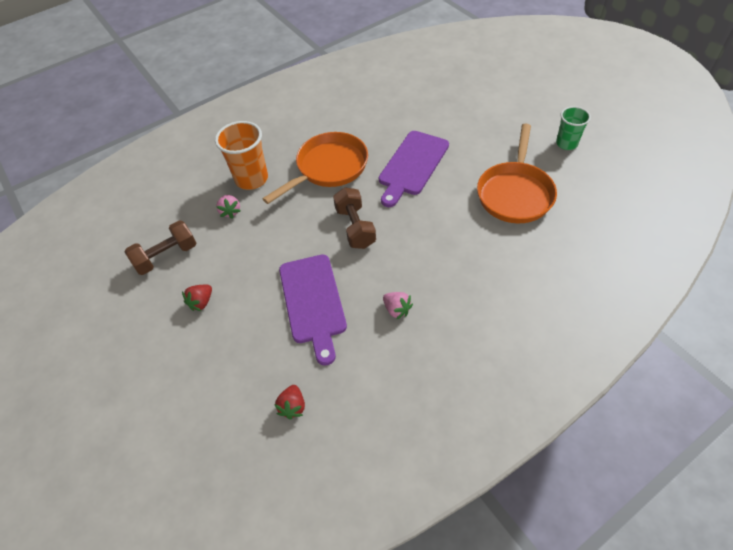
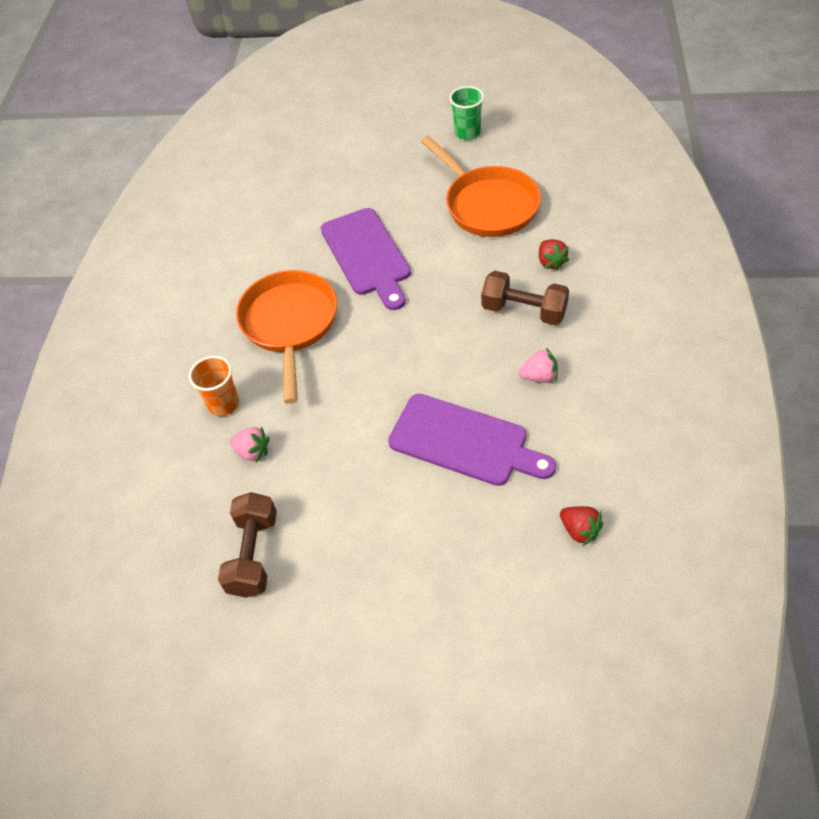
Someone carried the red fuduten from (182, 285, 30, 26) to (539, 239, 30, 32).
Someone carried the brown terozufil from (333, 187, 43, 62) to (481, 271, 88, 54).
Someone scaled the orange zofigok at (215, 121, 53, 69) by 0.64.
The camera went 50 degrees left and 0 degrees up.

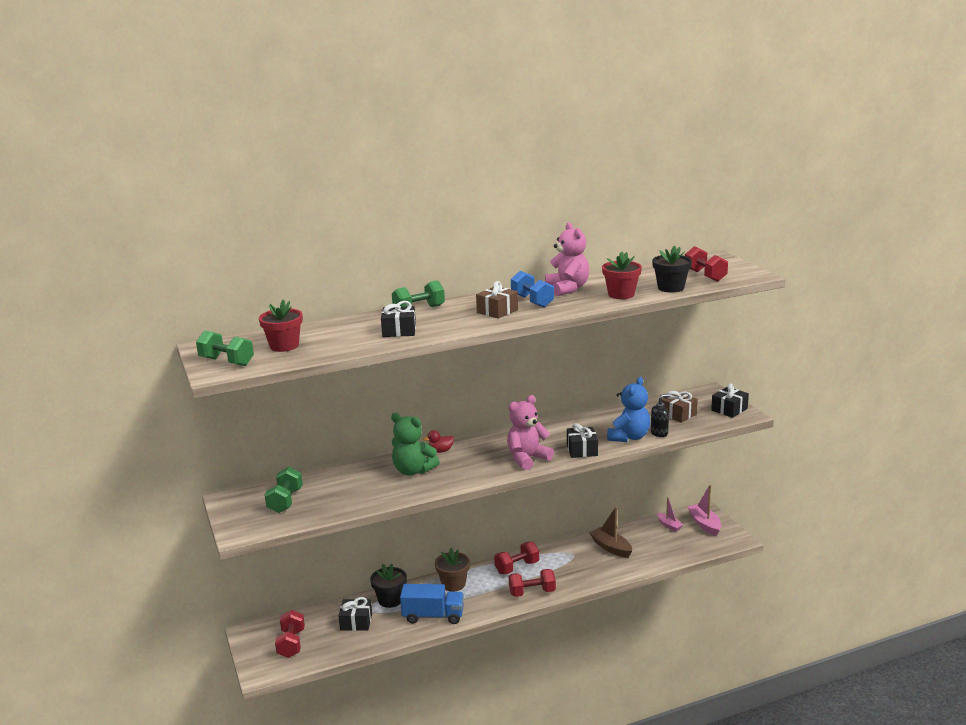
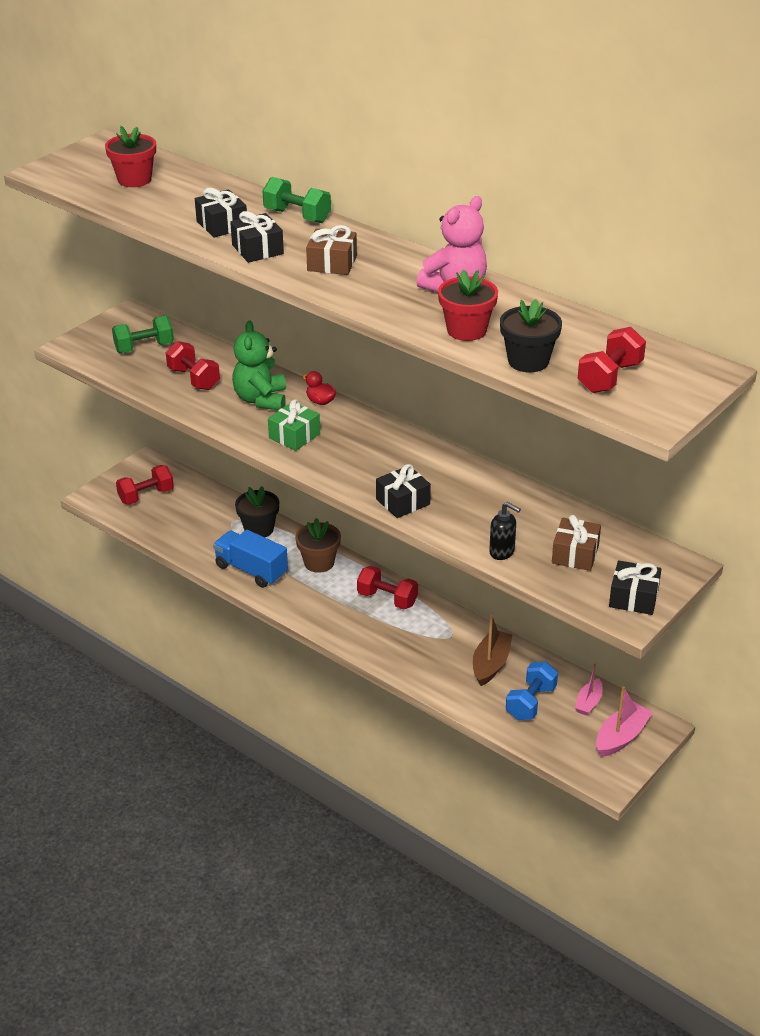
Someone took away the green terozufil at (196, 330, 58, 36).
Someone took away the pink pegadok at (507, 395, 47, 75).
Someone took away the blue pegadok at (607, 377, 43, 65).
Someone put down the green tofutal at (268, 399, 52, 52).
Someone carried the black tofutal from (338, 597, 34, 34) to (230, 211, 54, 52).
Someone carried the red terozufil from (509, 569, 47, 28) to (166, 341, 54, 49).
Someone carried the blue terozufil from (511, 271, 43, 37) to (506, 661, 52, 59).
Someone rotated the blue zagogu at (400, 584, 64, 40) by 150 degrees clockwise.
The camera went 60 degrees right and 15 degrees up.

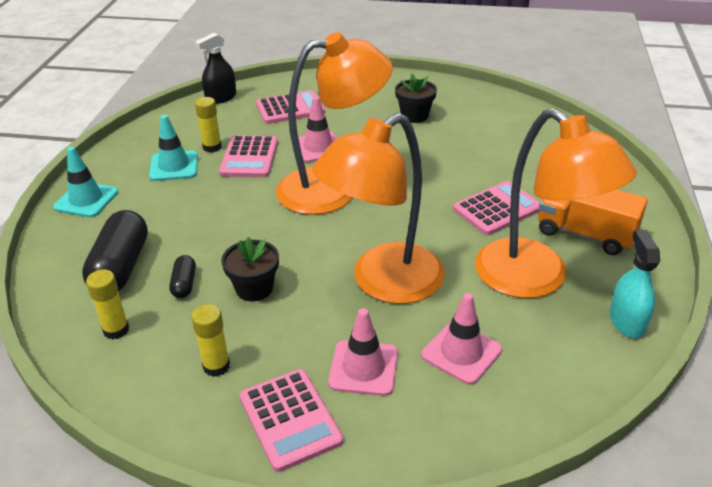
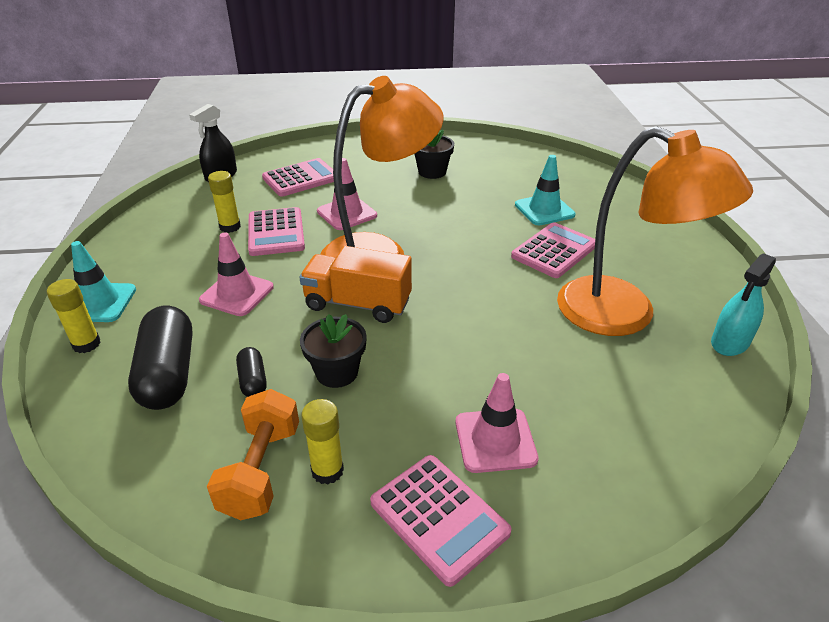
Someone took away the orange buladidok at (312, 113, 133, 191).
Someone put down the orange terozufil at (207, 389, 92, 131).
Someone carried the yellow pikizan from (86, 270, 43, 70) to (47, 279, 54, 74).
Someone carried the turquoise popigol from (149, 115, 49, 66) to (515, 155, 60, 70).
Someone carried the pink popigol from (421, 293, 81, 92) to (199, 232, 75, 84).
Someone carried the orange zagogu from (538, 189, 110, 66) to (299, 246, 113, 77).
Someone rotated the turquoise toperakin at (610, 230, 50, 108) by 120 degrees counterclockwise.
The camera went 15 degrees left and 0 degrees up.

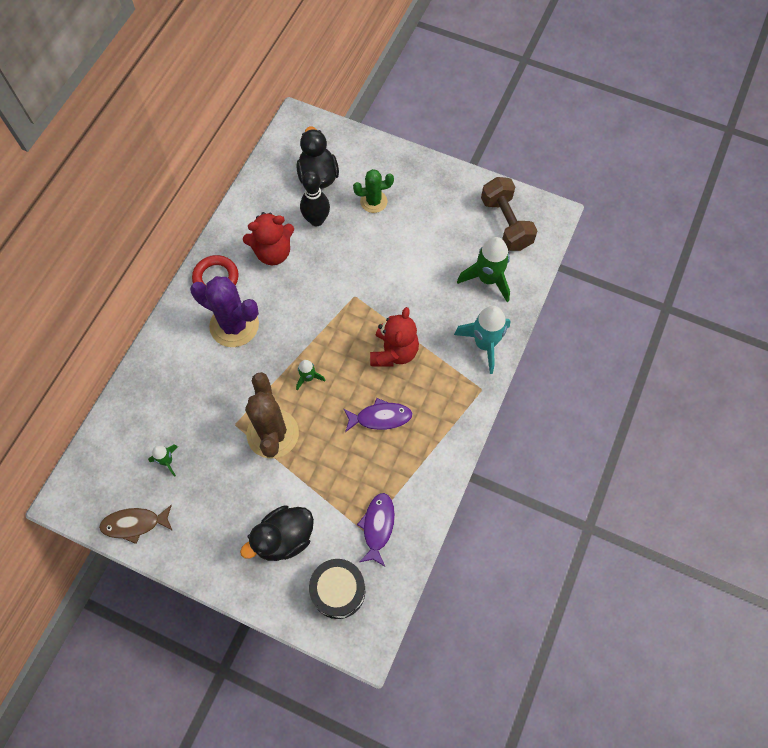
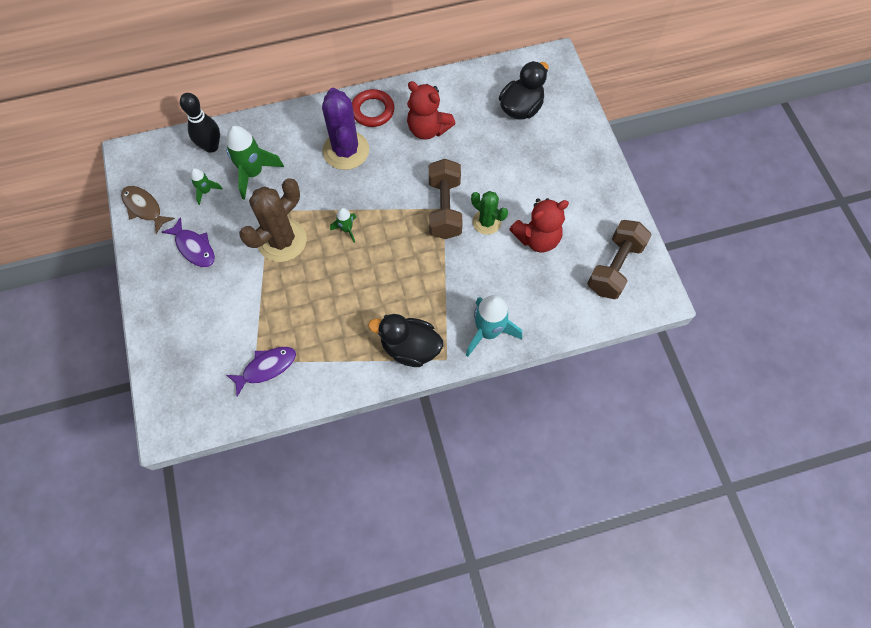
Someone took away the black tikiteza at (309, 559, 56, 60).
Someone put down the brown terozufil at (429, 159, 34, 80).
Someone carried the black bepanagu from (240, 505, 74, 56) to (368, 314, 75, 53).
Someone carried the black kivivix from (300, 171, 30, 55) to (180, 93, 40, 60).
Someone carried the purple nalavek from (343, 398, 70, 34) to (162, 217, 53, 50).
Someone carried the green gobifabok from (353, 169, 41, 44) to (471, 191, 37, 44).
Someone carried the red pegadok from (370, 307, 49, 60) to (509, 198, 60, 54).
Someone carried the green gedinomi from (457, 237, 53, 65) to (226, 125, 58, 75).
The camera went 50 degrees right and 0 degrees up.

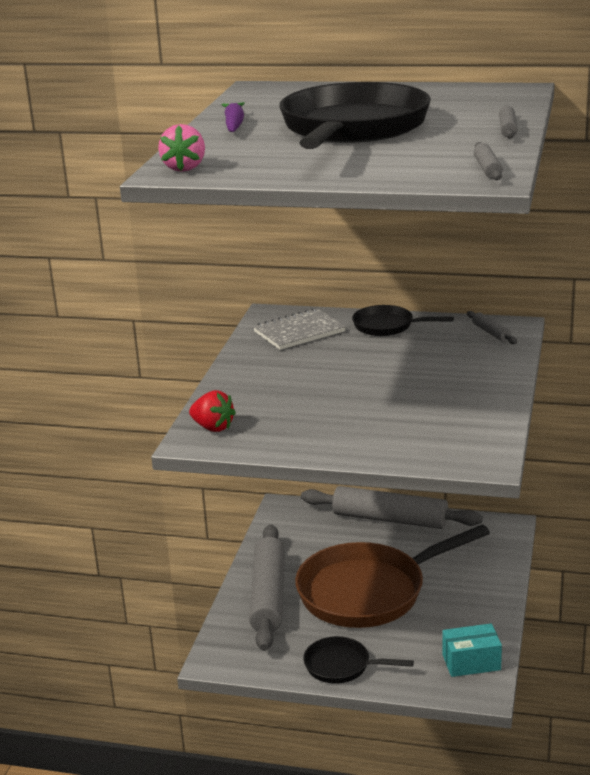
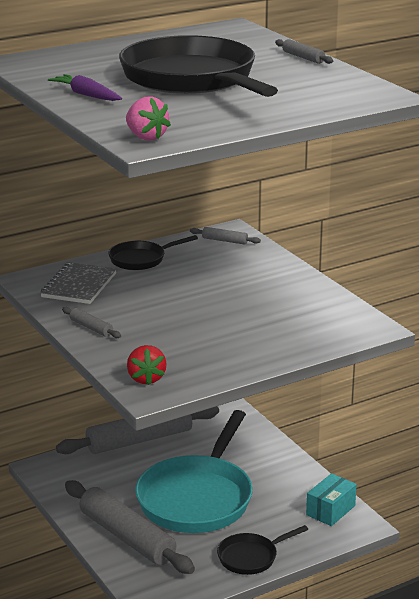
Someone carried the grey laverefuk from (474, 142, 29, 38) to (62, 307, 59, 31).
Someone repainted the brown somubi at (295, 525, 195, 103), which became the turquoise somubi at (135, 410, 118, 123).
Someone rotated the red fuduten at (189, 390, 47, 42) by 90 degrees clockwise.
The camera went 45 degrees left and 0 degrees up.

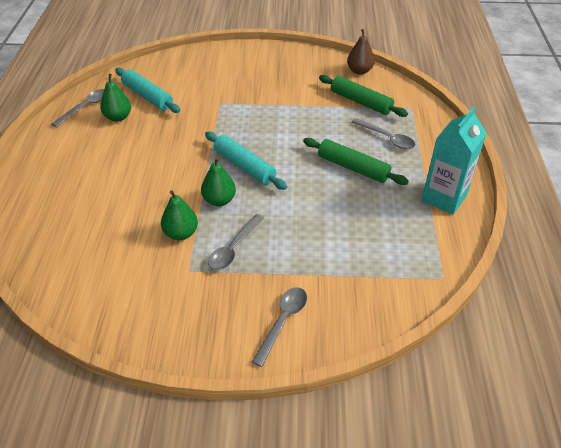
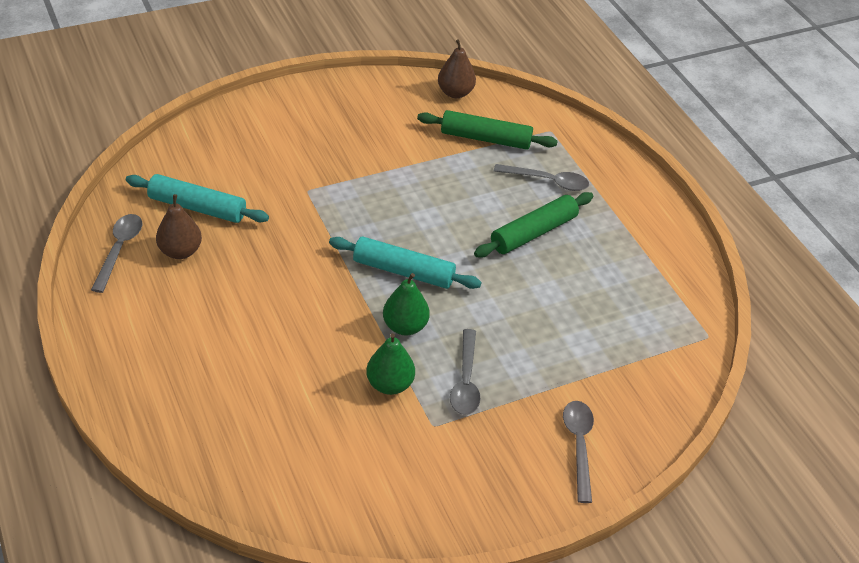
Someone took away the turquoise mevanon at (422, 106, 65, 109).
Someone repainted the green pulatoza at (100, 74, 31, 48), which became the brown pulatoza at (156, 194, 46, 65).
Someone rotated the green laverefuk at (303, 138, 106, 47) by 45 degrees counterclockwise.
The camera went 30 degrees left and 0 degrees up.

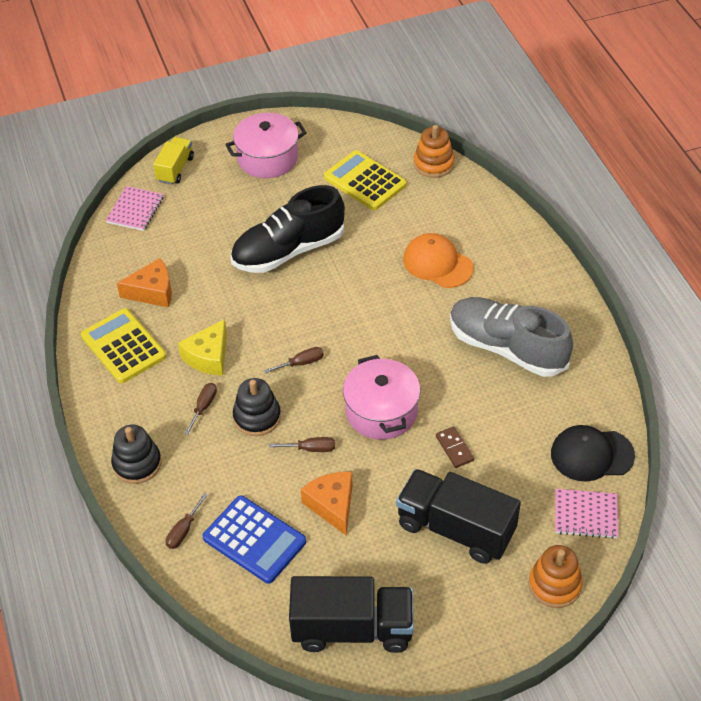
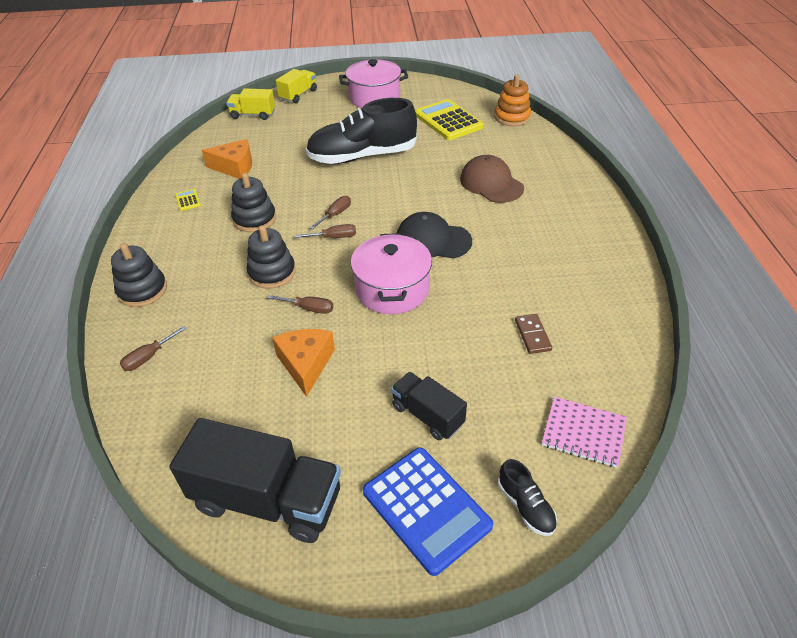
Someone took away the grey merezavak at (450, 297, 123, 80).
Someone carried the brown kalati from (184, 383, 33, 52) to (310, 196, 41, 33).
Someone carried the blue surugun from (203, 495, 103, 89) to (363, 447, 130, 129).
Someone carried the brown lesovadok from (436, 426, 39, 42) to (515, 314, 37, 40).
Someone carried the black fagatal from (551, 425, 84, 57) to (397, 212, 75, 47).
Someone swapped the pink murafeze at (106, 186, 58, 45) for the yellow zagogu at (226, 88, 49, 32).
Someone swapped the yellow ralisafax at (178, 319, 49, 56) for the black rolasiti at (231, 173, 45, 59).
Someone swapped the orange rolasiti at (529, 545, 54, 63) for the black merezavak at (498, 459, 59, 77).
Someone repainted the orange fagatal at (403, 233, 71, 55), which became the brown fagatal at (460, 155, 64, 48).
Someone scaled the yellow surugun at (81, 308, 85, 75) by 0.41.
Someone scaled the black zagogu at (396, 469, 125, 95) by 0.56.
The camera went 15 degrees right and 5 degrees down.

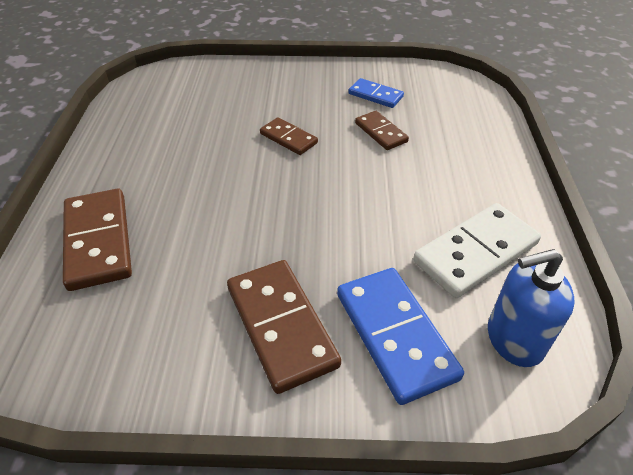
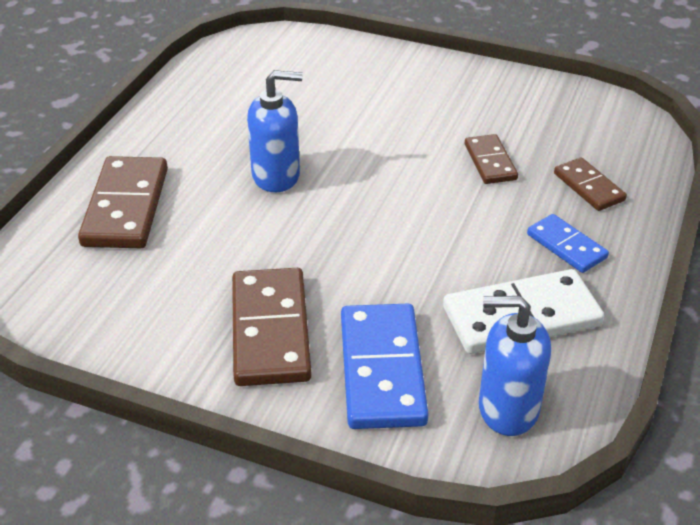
Someone put down the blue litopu at (247, 70, 56, 122).
Someone carried the brown lesovadok from (260, 118, 58, 37) to (554, 157, 73, 54).
Someone carried the blue lesovadok from (349, 78, 55, 30) to (527, 214, 82, 59).
The camera went 20 degrees right and 5 degrees down.

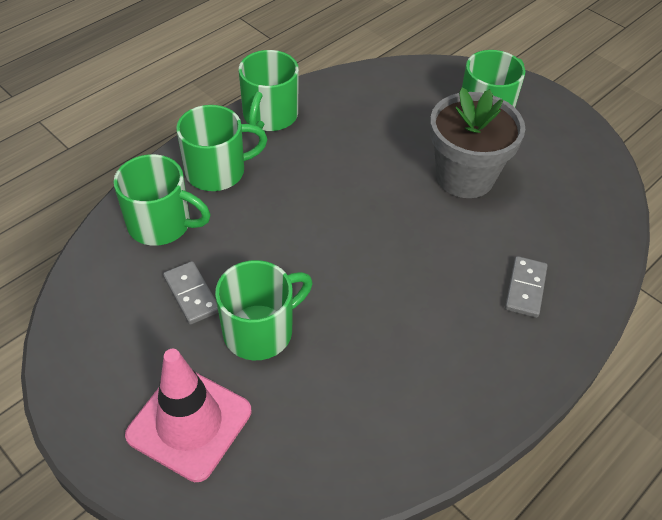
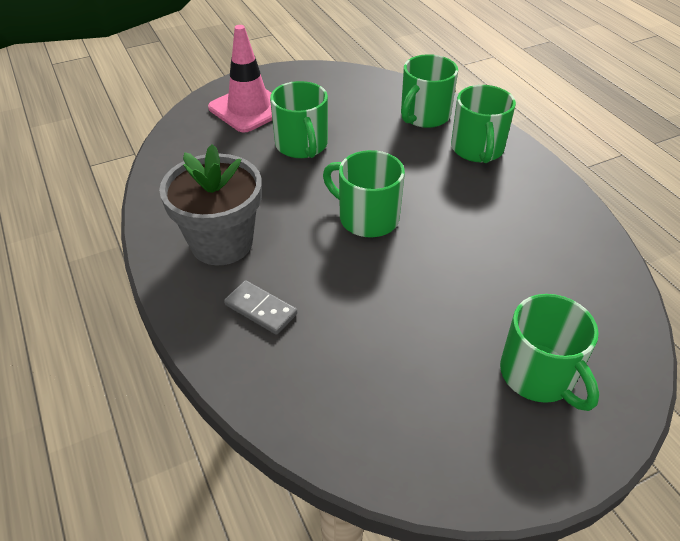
Someone took away the grey lesovadok at (163, 261, 55, 64).
Someone carried the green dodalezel from (239, 50, 60, 81) to (323, 150, 82, 87).
Someone carried the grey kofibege from (430, 87, 95, 111) to (159, 144, 103, 121).
The camera went 110 degrees right and 5 degrees down.

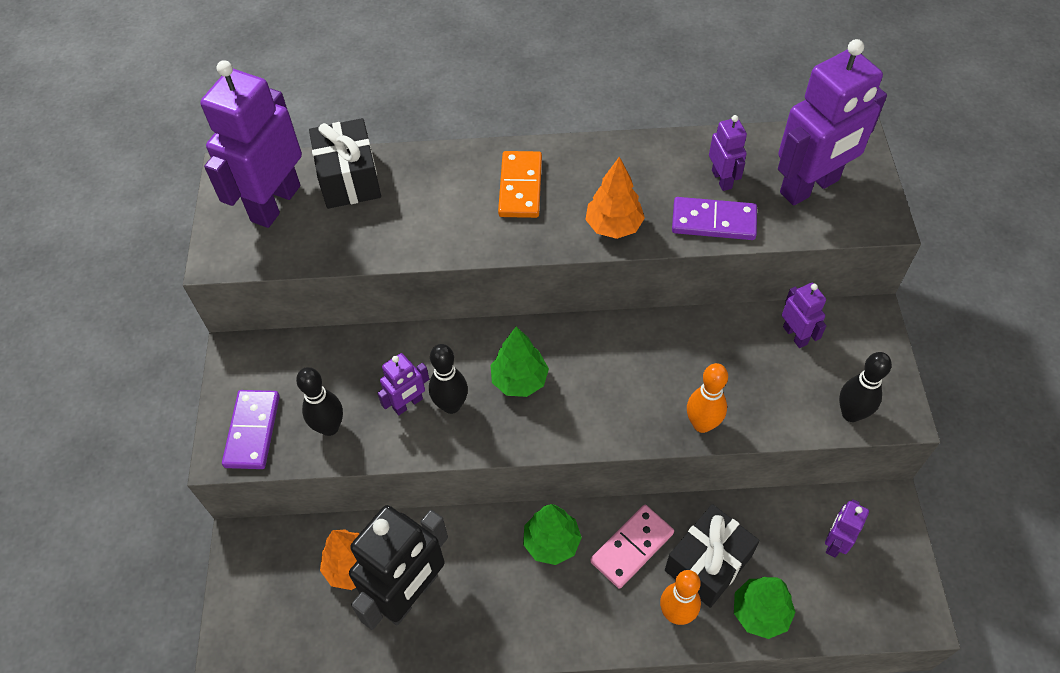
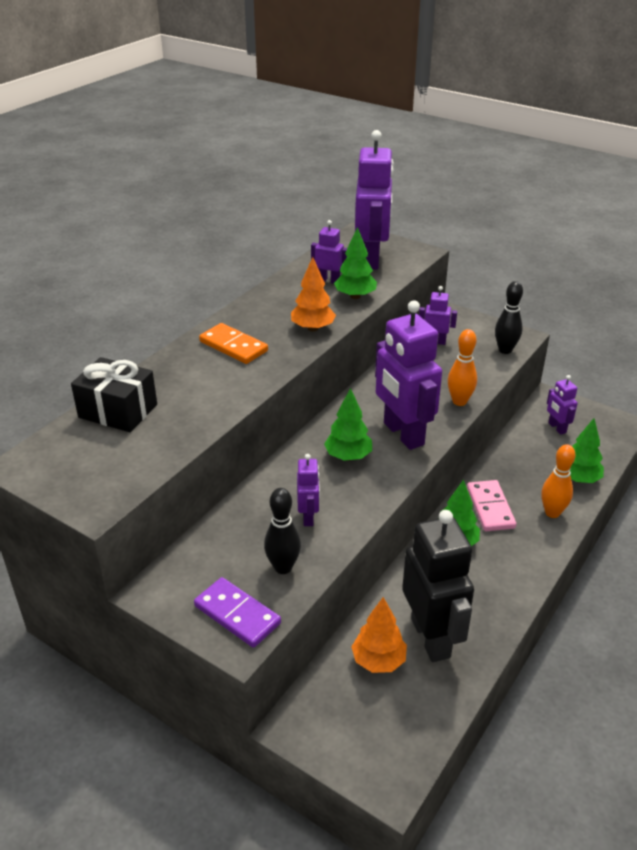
Someone took away the black kivivix at (429, 344, 39, 70).
Someone took away the black tofutal at (665, 504, 95, 104).
Someone carried the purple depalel from (200, 60, 102, 168) to (375, 300, 67, 150).
Someone swapped the purple lesovadok at (672, 197, 85, 43) for the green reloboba at (334, 227, 43, 72).
The camera went 55 degrees left and 20 degrees down.

